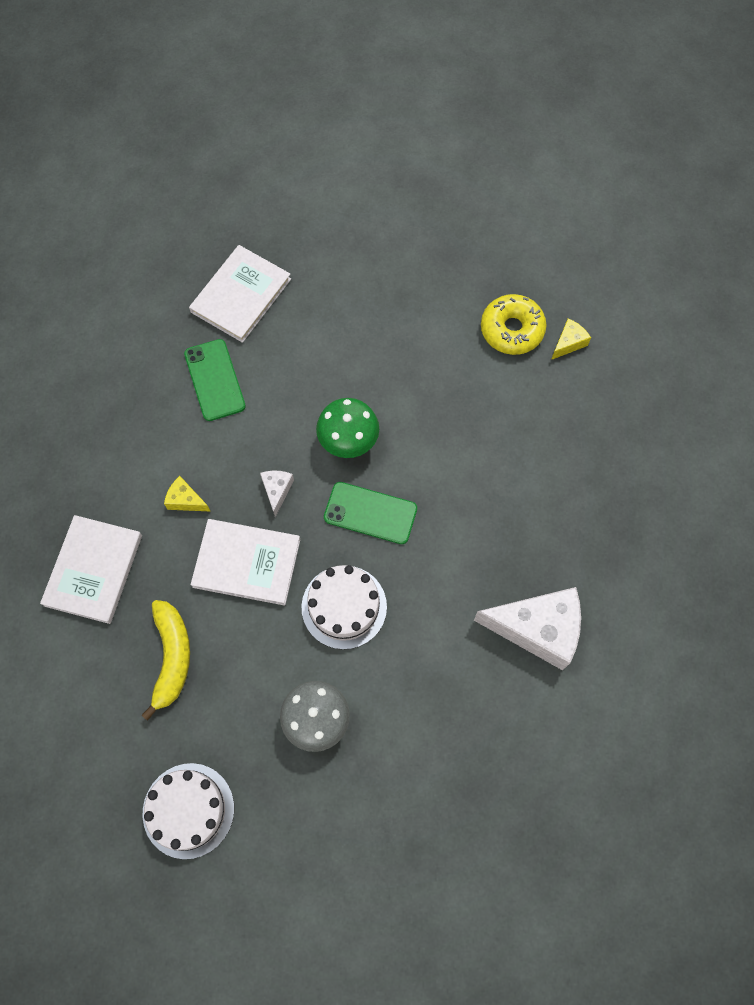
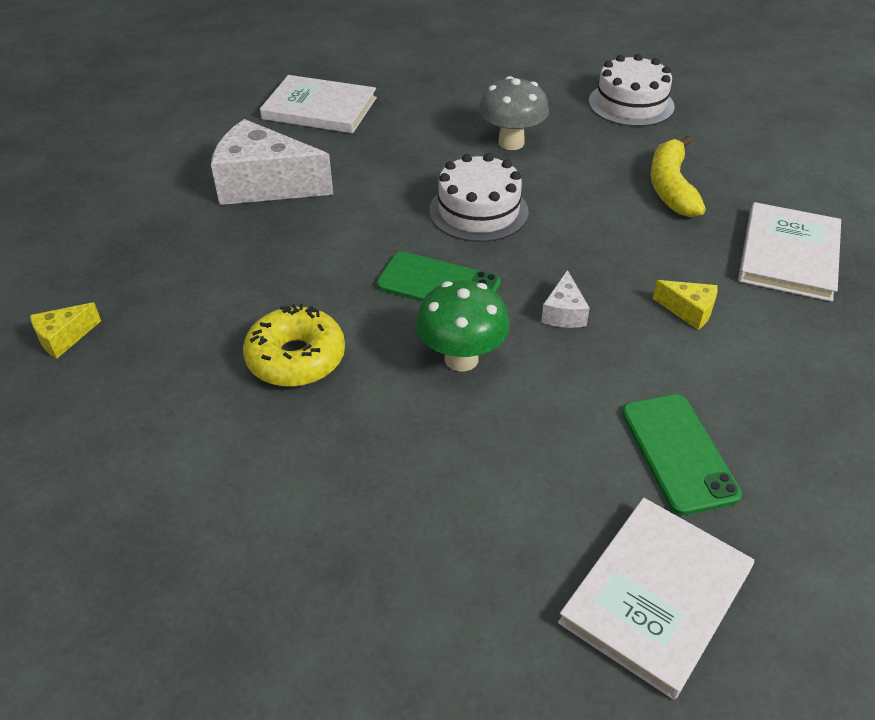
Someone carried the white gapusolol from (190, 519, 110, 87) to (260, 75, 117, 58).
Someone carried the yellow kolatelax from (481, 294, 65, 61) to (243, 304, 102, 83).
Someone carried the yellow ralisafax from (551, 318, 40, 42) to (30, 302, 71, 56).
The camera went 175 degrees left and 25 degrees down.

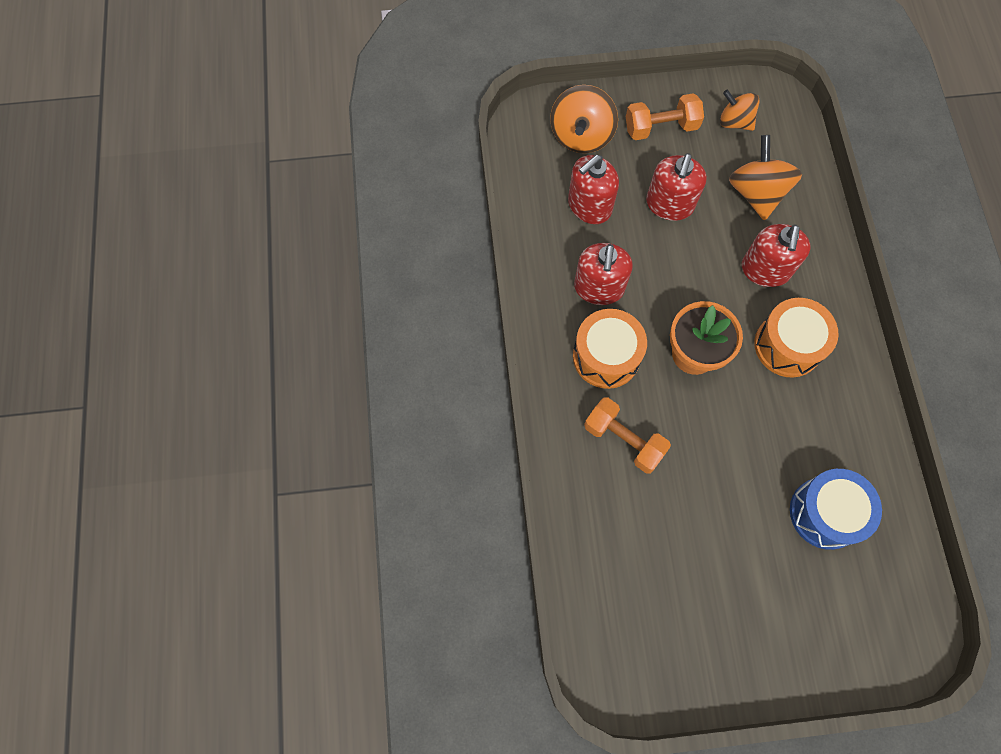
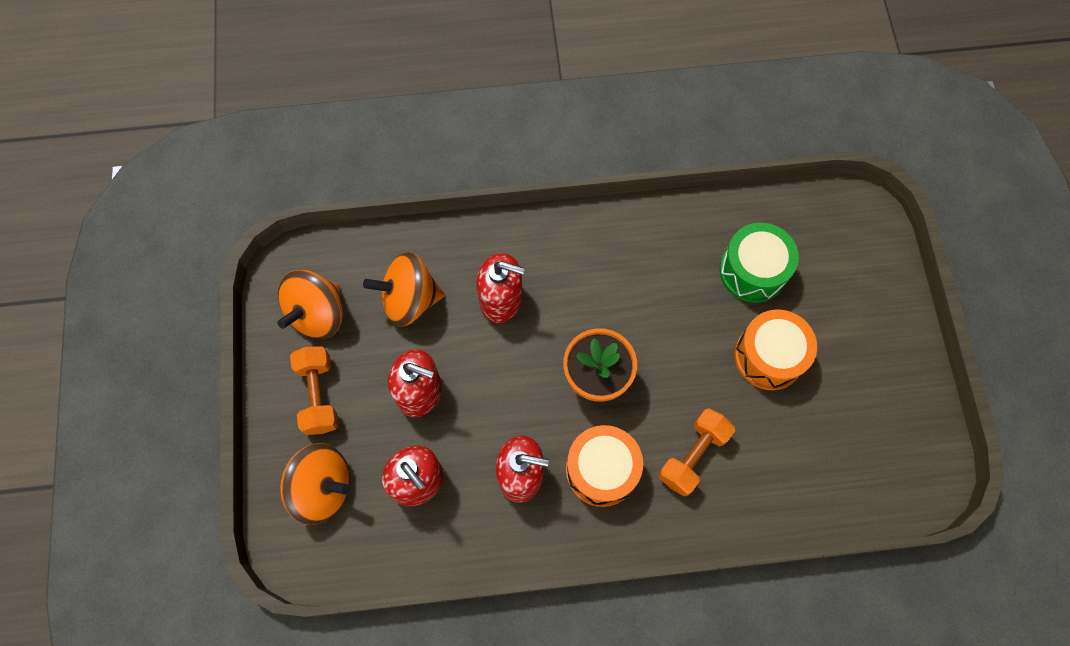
Someone carried the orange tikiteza from (754, 298, 85, 80) to (735, 309, 82, 81).
Someone repainted the blue tikiteza at (790, 469, 92, 81), which became the green tikiteza at (719, 223, 80, 80).
Someone scaled the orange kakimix at (720, 90, 40, 41) by 1.53.
The camera went 90 degrees left and 0 degrees up.

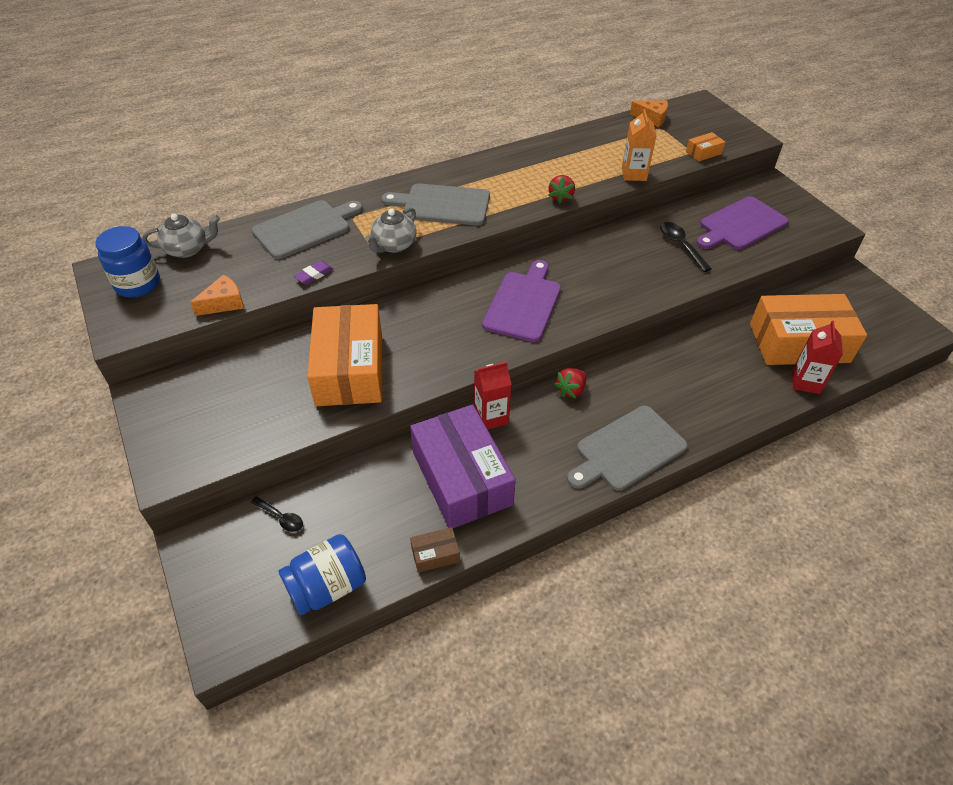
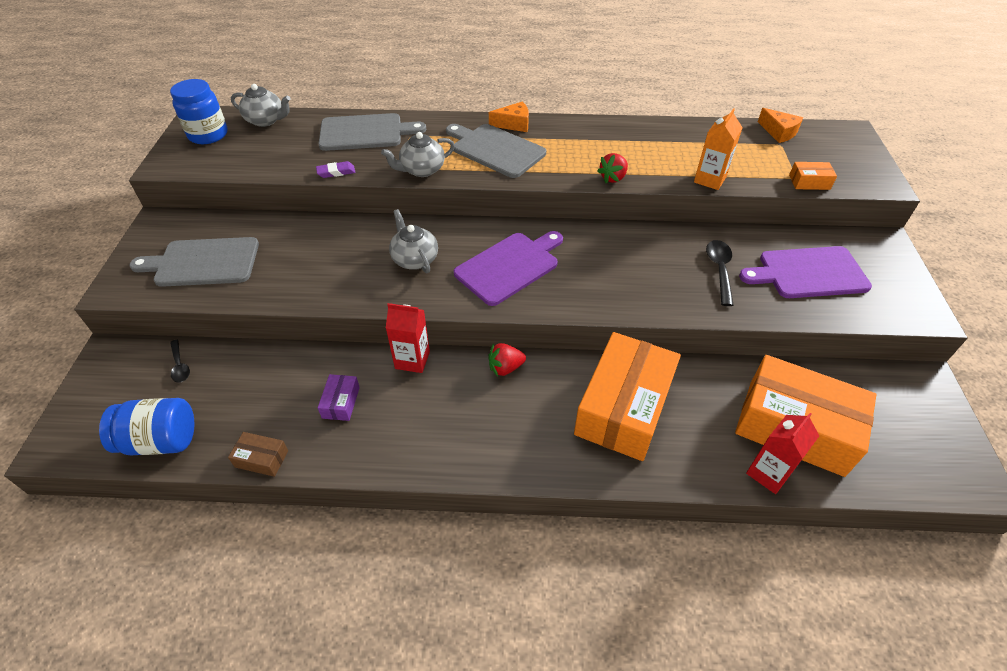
Someone put down the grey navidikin at (389, 209, 49, 64).
Someone carried the orange ralisafax from (190, 275, 54, 41) to (489, 101, 40, 31).
Someone carried the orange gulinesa from (307, 304, 75, 102) to (574, 332, 107, 129).
Someone carried the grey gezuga from (567, 406, 121, 85) to (129, 237, 130, 50).
Someone scaled the purple gulinesa at (410, 405, 106, 123) by 0.40.
The camera went 30 degrees right and 0 degrees up.

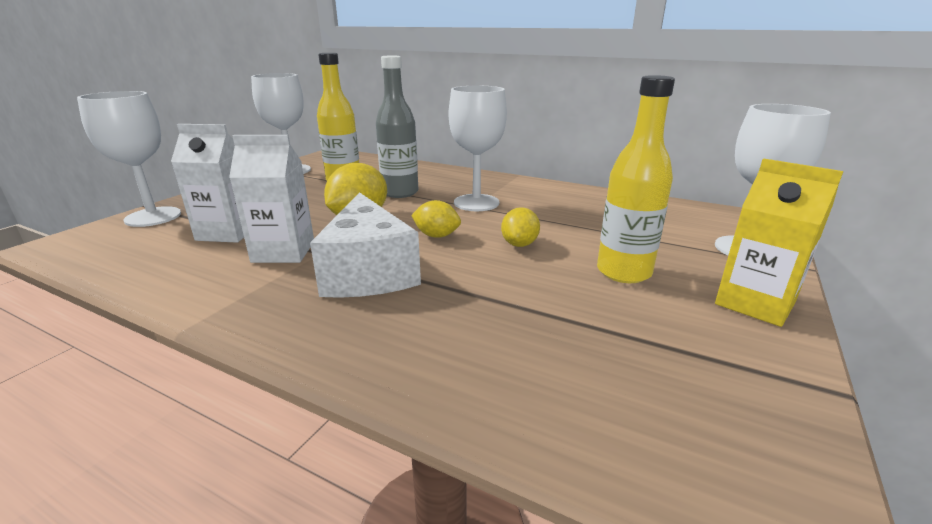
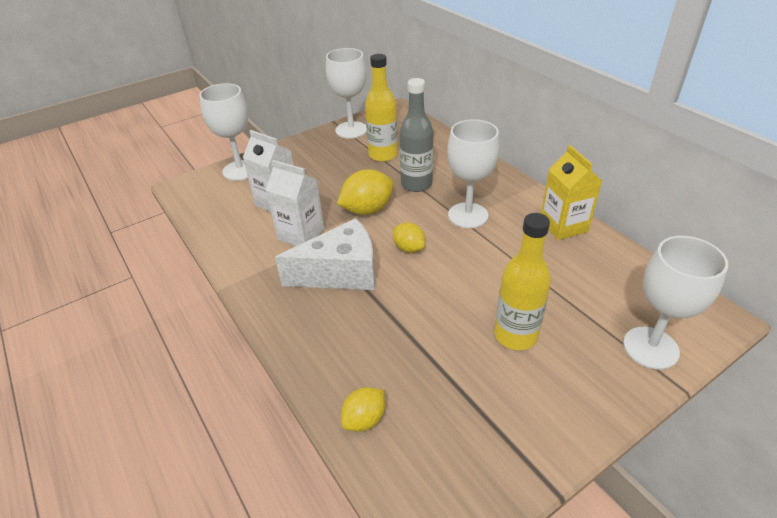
Someone carried the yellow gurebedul from (501, 207, 39, 40) to (341, 387, 44, 45).
Someone carried the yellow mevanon from (715, 158, 129, 169) to (541, 145, 61, 95).
Someone rotated the white ralisafax at (310, 192, 111, 106) by 120 degrees counterclockwise.
The camera went 30 degrees right and 15 degrees up.

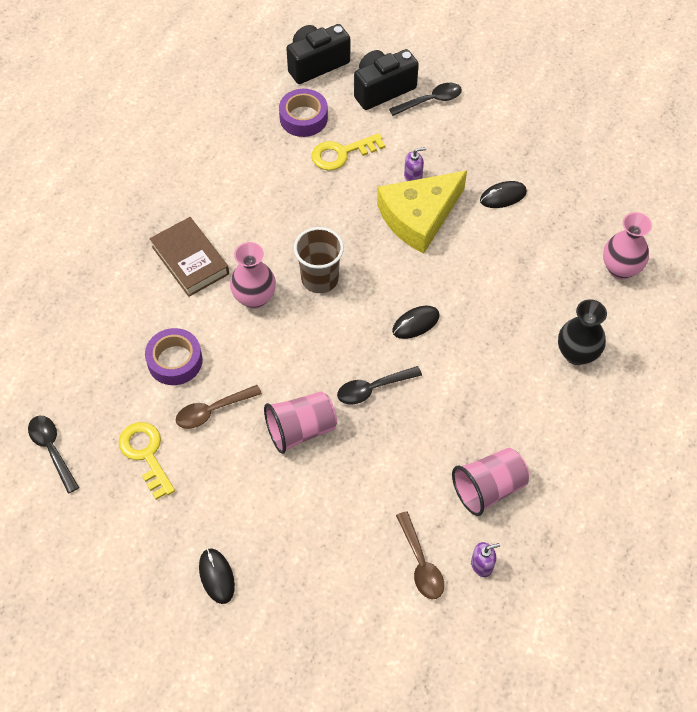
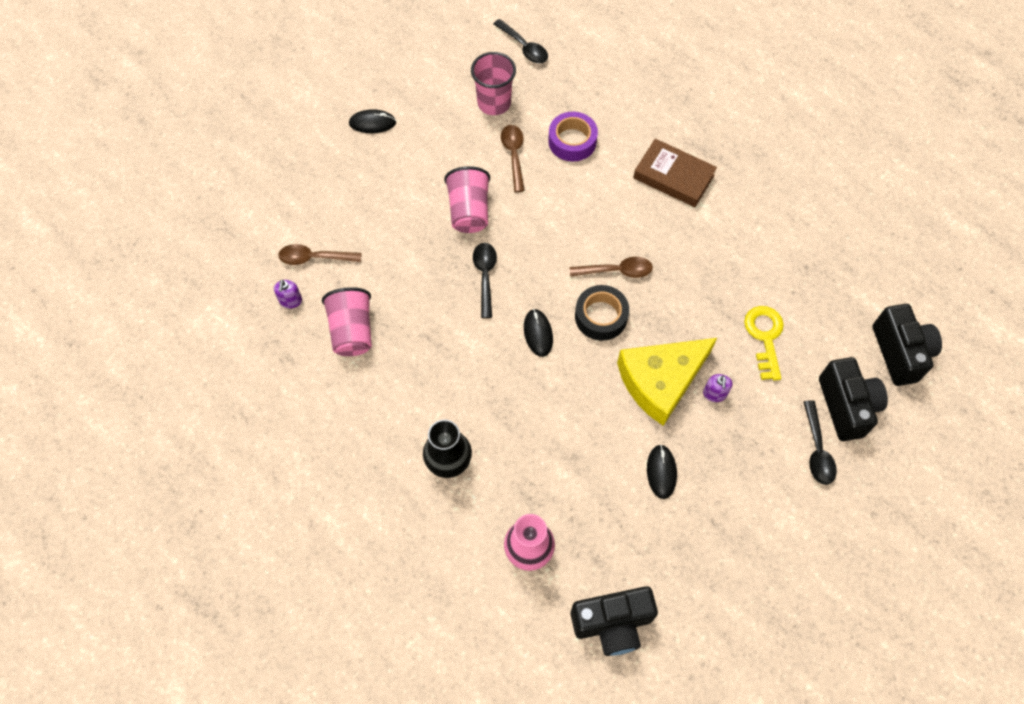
Someone took away the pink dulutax at (230, 242, 46, 67).
Someone took away the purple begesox at (279, 89, 49, 48).
Someone put down the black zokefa at (570, 586, 88, 70).
Someone put down the black begesox at (575, 285, 54, 56).
Someone swapped the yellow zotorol at (119, 422, 56, 78) for the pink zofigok at (471, 52, 45, 63).
Someone swapped the brown zofigok at (294, 227, 50, 66) for the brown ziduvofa at (570, 257, 83, 21).
Someone rotated the black ziduvofa at (28, 416, 51, 78) by 60 degrees clockwise.
Someone rotated the brown gapusolol at (150, 217, 79, 80) by 45 degrees clockwise.
Someone rotated the yellow ralisafax at (377, 170, 90, 84) by 105 degrees counterclockwise.
The camera went 110 degrees right and 5 degrees up.

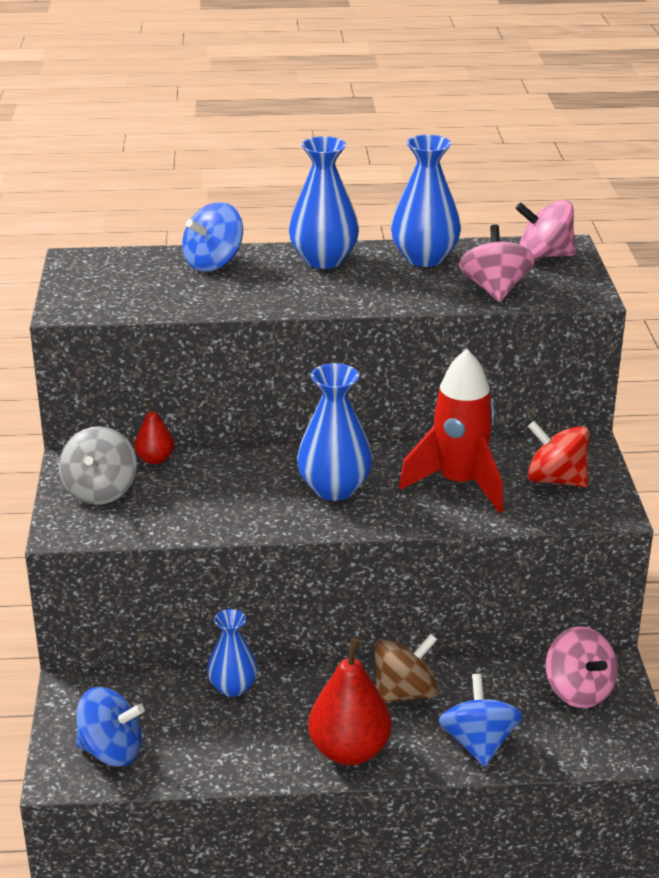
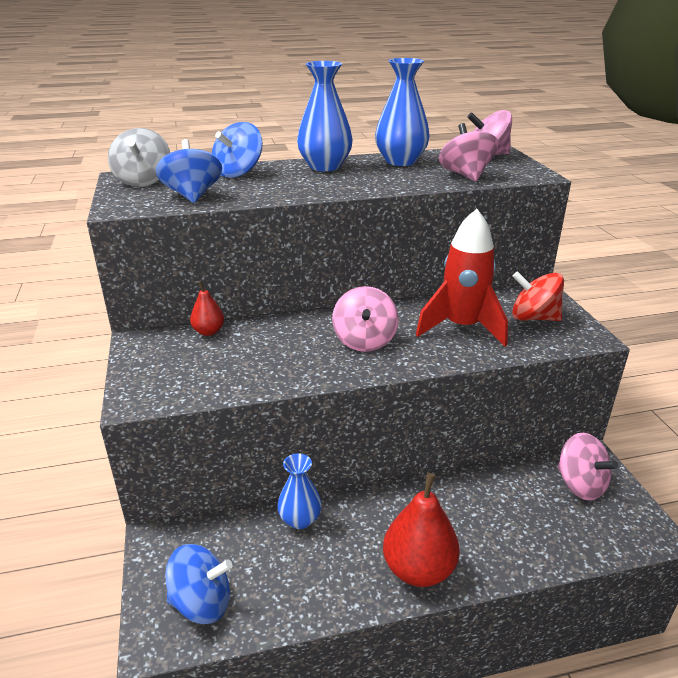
Someone took away the brown kakimix at (374, 634, 65, 69).
Someone carried the grey kakimix from (59, 426, 78, 79) to (108, 128, 62, 59).
Someone carried the blue kakimix from (439, 674, 84, 93) to (156, 139, 66, 64).
Someone swapped the blue dulutax at (297, 363, 76, 138) for the pink kakimix at (332, 286, 67, 66).
The camera went 10 degrees left and 0 degrees up.

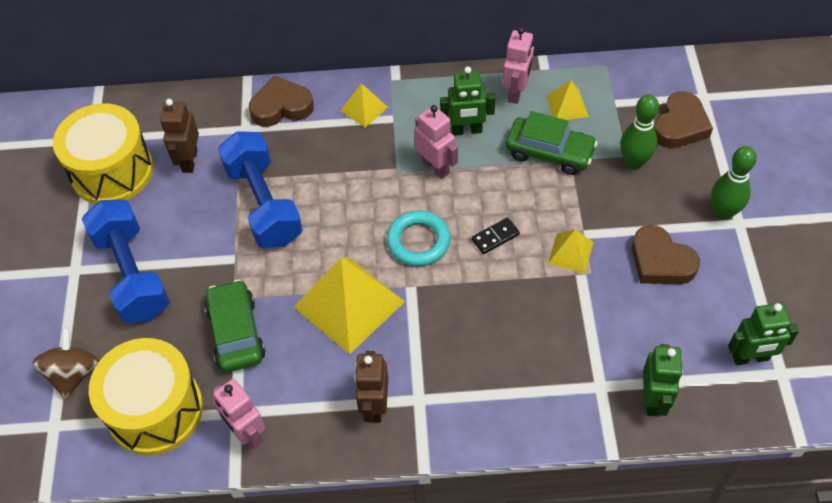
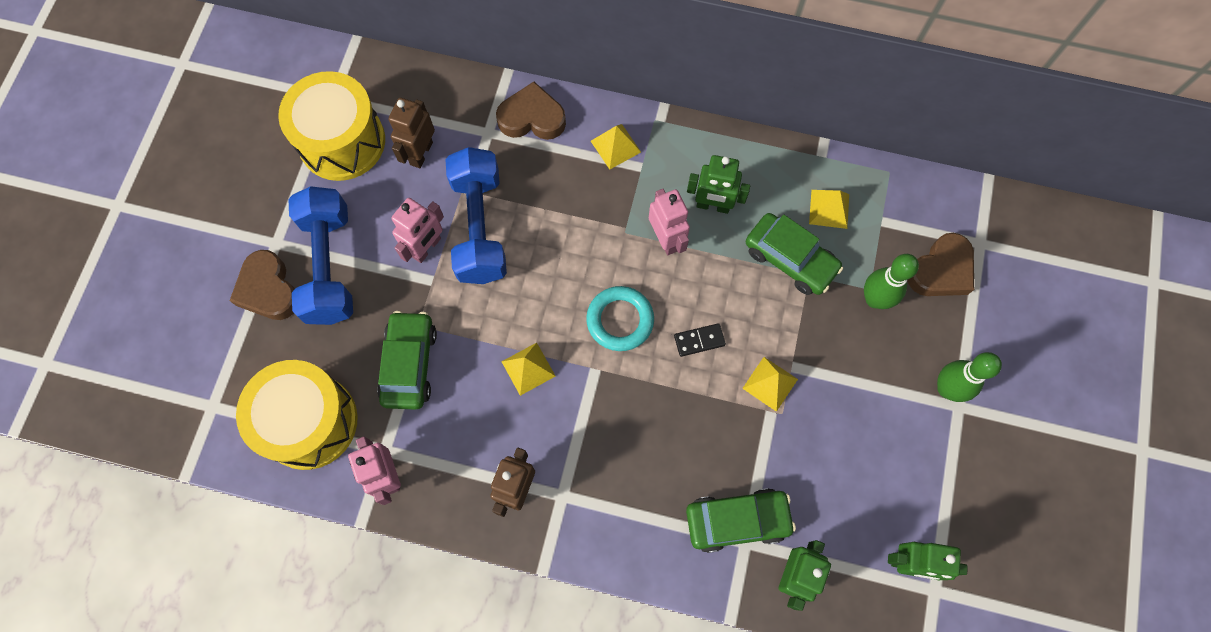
Someone took away the brown kakimix at (33, 327, 65, 72).
Someone put down the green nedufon at (686, 488, 110, 65).
Someone carried the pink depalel from (503, 27, 31, 77) to (391, 198, 53, 65).
Someone carried the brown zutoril from (632, 225, 68, 59) to (230, 250, 65, 70).
Someone scaled the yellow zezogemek at (294, 257, 111, 97) by 0.49.
The camera went 15 degrees right and 15 degrees up.

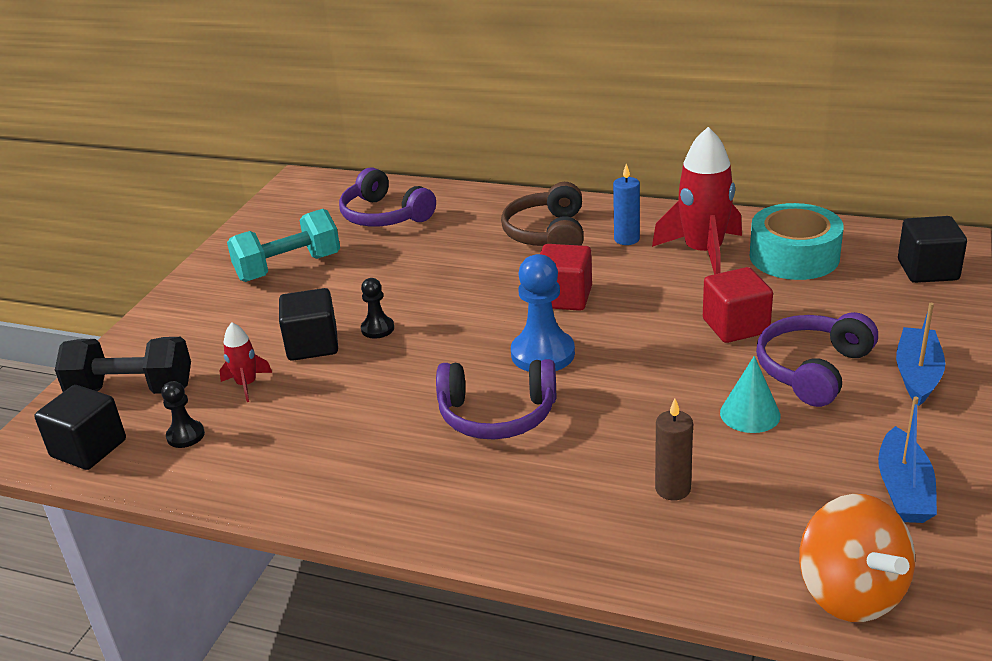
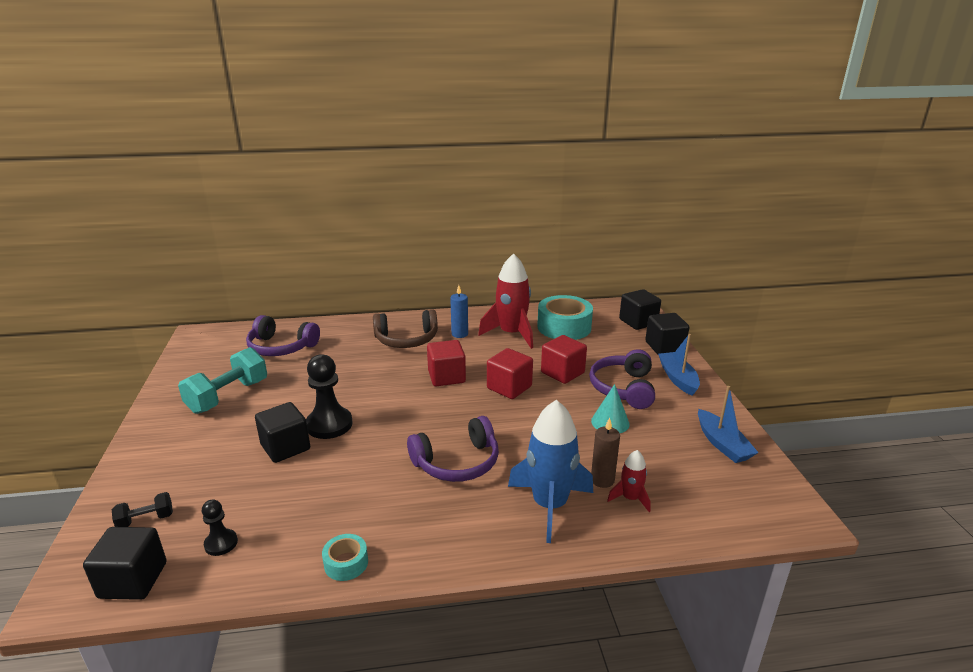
Someone took away the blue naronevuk at (511, 254, 64, 118).
Someone took away the orange kakimix at (799, 494, 116, 128).
Someone put down the turquoise begesox at (322, 534, 46, 47).
Someone put down the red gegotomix at (487, 348, 46, 51).
Someone put down the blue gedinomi at (508, 400, 85, 143).
Someone put down the black gegotomix at (645, 313, 44, 41).
Someone carried the red gedinomi from (219, 323, 53, 79) to (607, 450, 44, 62).
Someone rotated the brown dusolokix at (501, 182, 83, 64) by 75 degrees counterclockwise.
Someone scaled the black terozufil at (55, 337, 136, 57) by 0.50.
Someone scaled the black naronevuk at (361, 278, 33, 61) by 1.83.
The camera went 30 degrees left and 5 degrees down.

